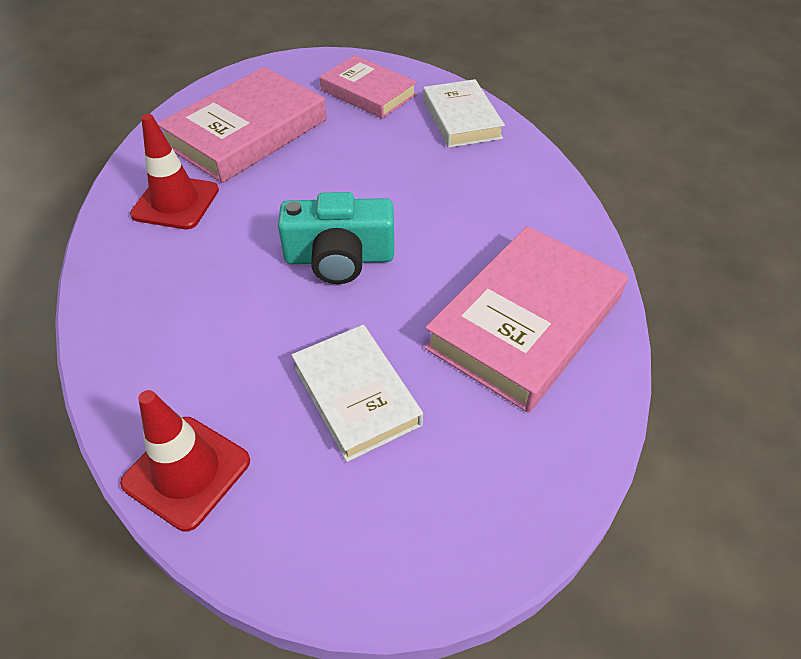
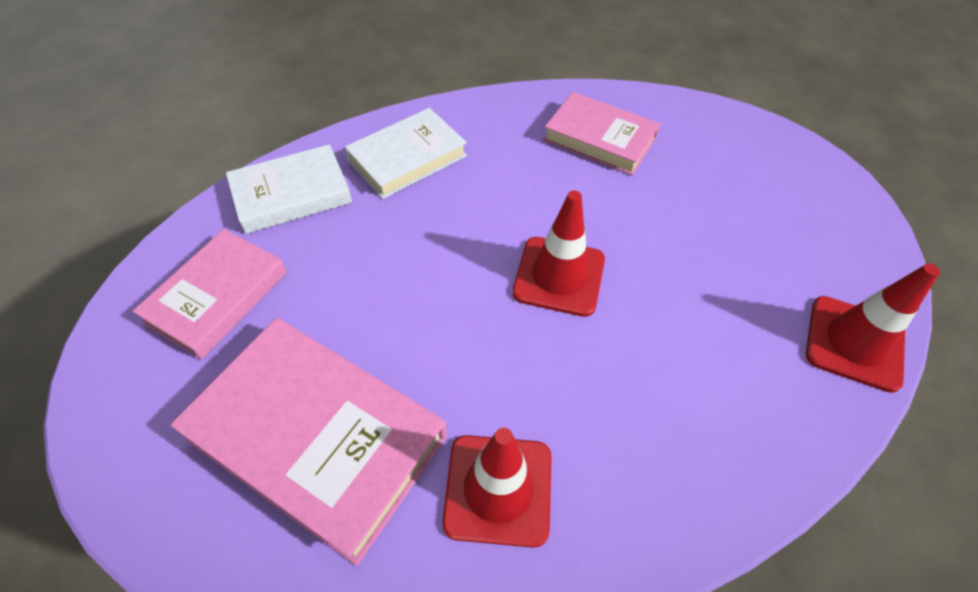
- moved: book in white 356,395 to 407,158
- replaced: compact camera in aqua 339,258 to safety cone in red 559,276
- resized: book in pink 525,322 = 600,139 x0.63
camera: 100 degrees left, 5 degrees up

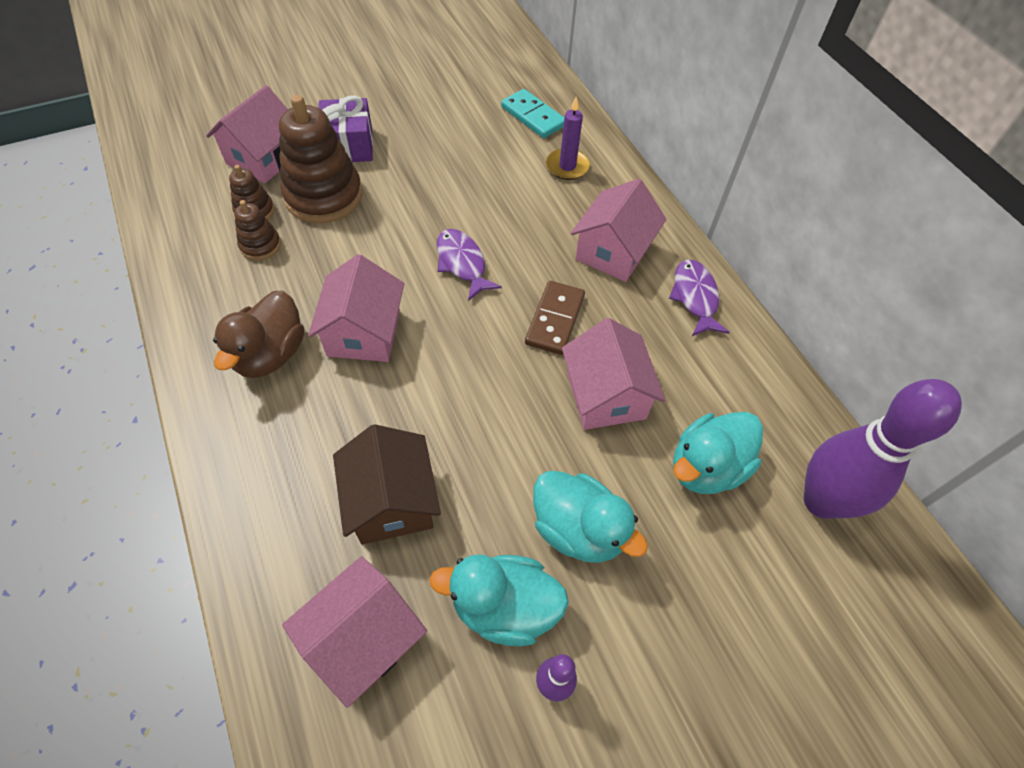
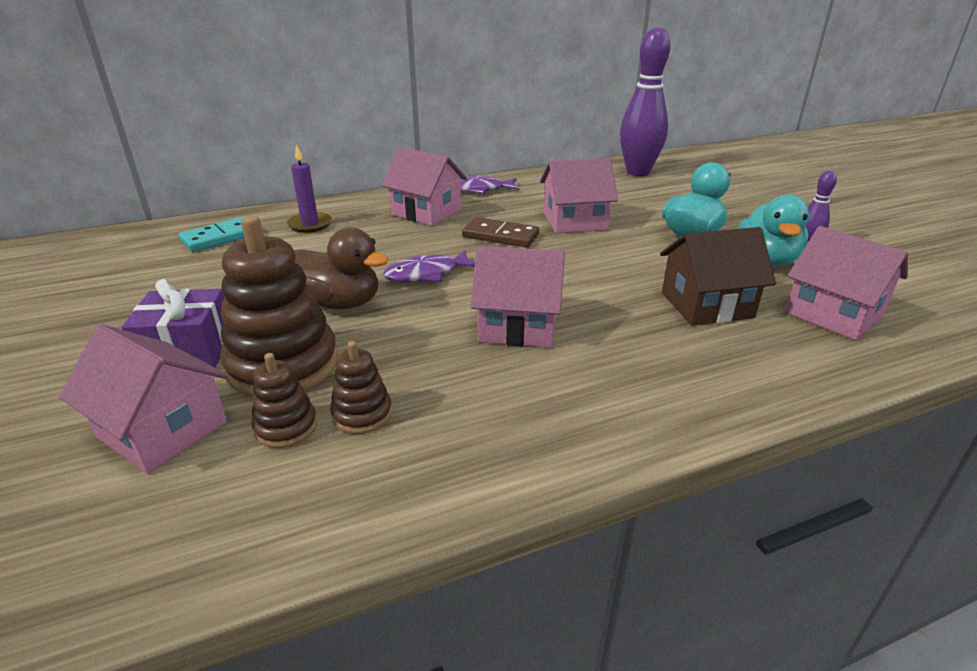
- moved: toy duck in russet 270,354 to 340,303
- removed: toy duck in aqua 706,467
camera: 85 degrees left, 25 degrees down

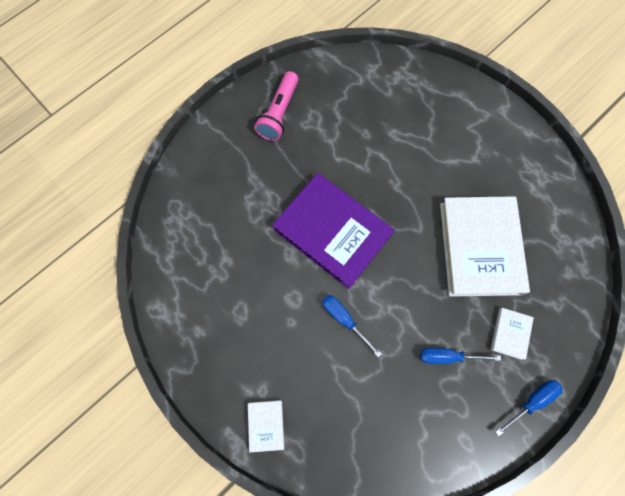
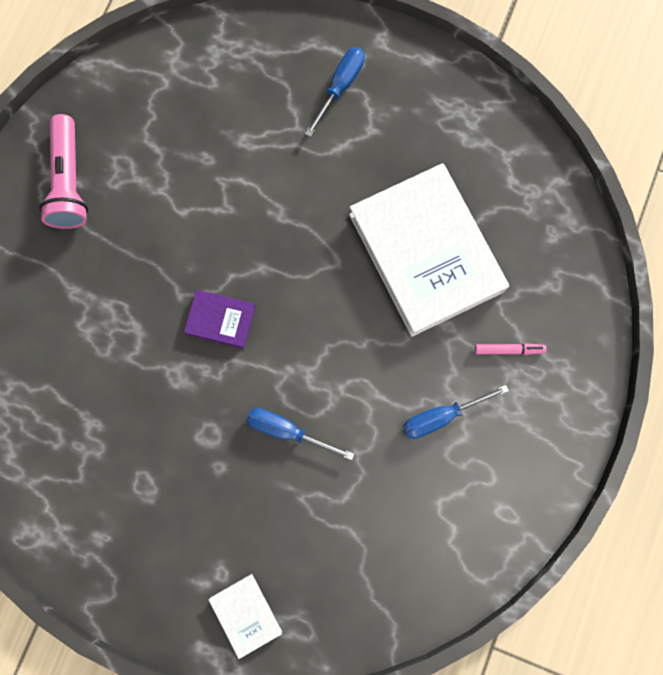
- resized: book in purple 332,232 = 220,320 x0.43
- moved: screwdriver in royal blue 531,401 to 340,87
- replaced: book in white 510,333 to felt pen in pink 509,349
camera: 25 degrees left, 5 degrees up

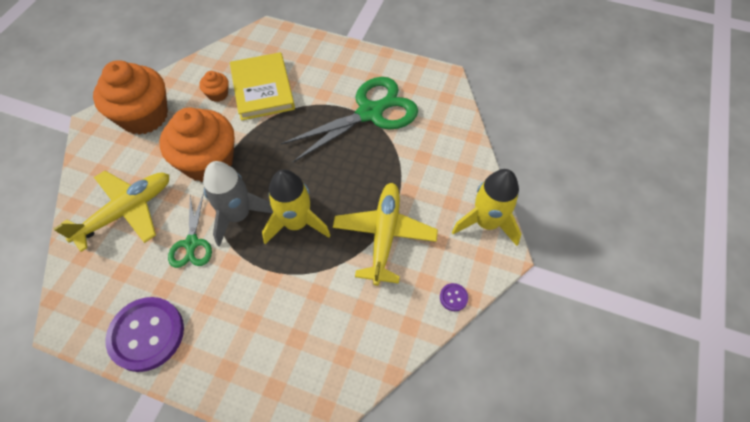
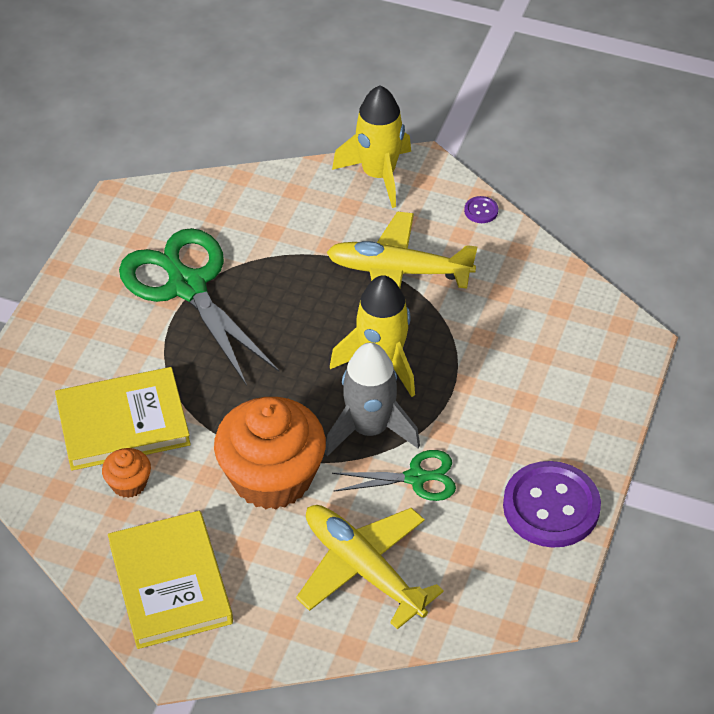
- replaced: fairy cake in orange 144,116 to book in bright yellow 170,583
camera: 90 degrees left, 10 degrees down

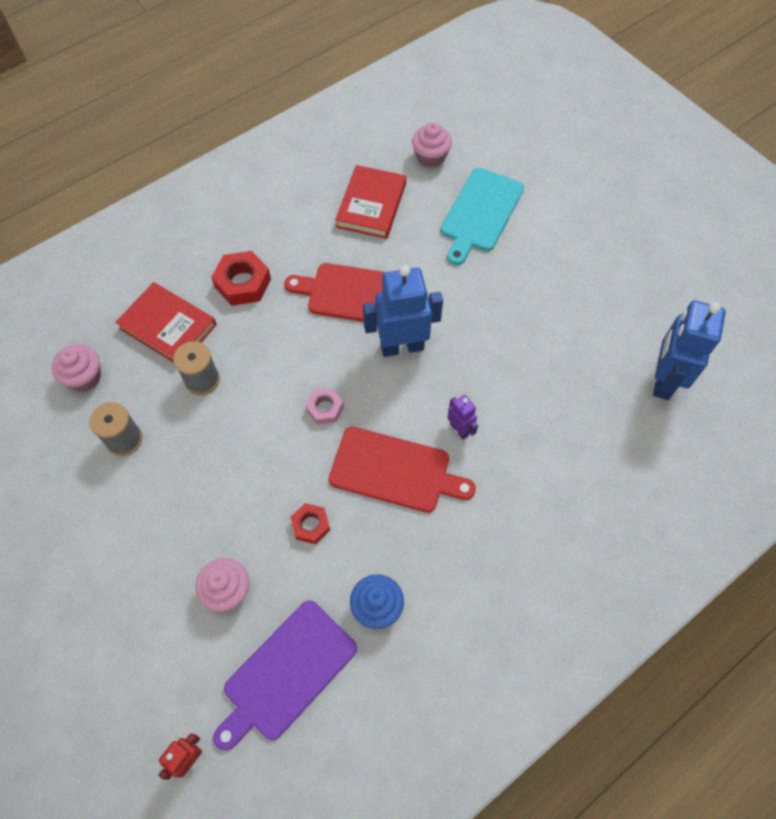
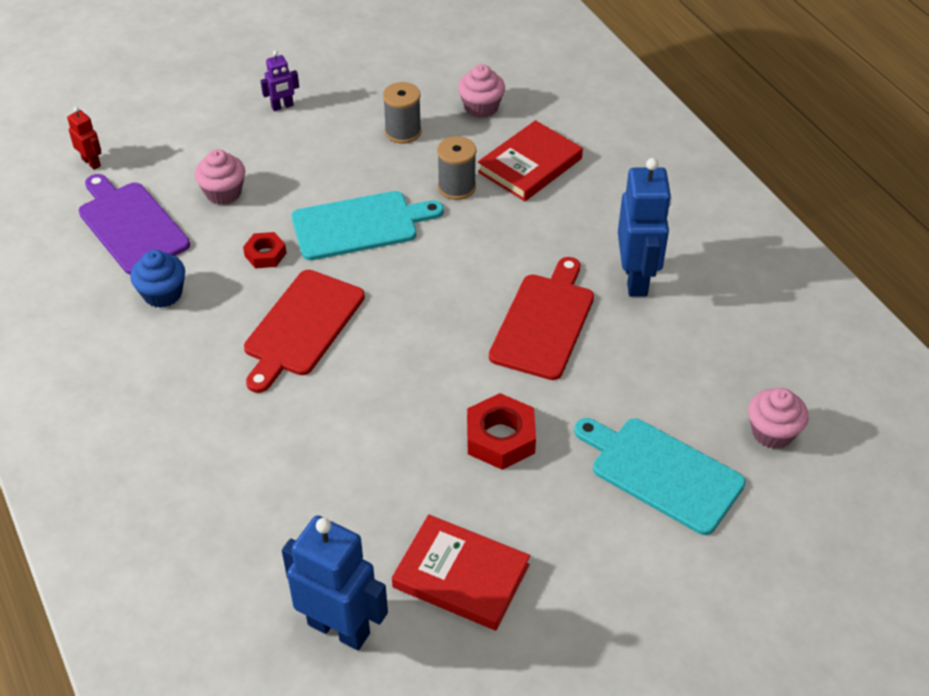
- moved: robot figure in purple 459,429 to 282,106
- added: bread board in aqua 360,225
- moved: book in red 371,205 to 461,576
- moved: hex nut in red 243,283 to 500,438
- moved: robot figure in royal blue 402,346 to 636,279
- removed: hex nut in pink 325,408
camera: 100 degrees right, 15 degrees down

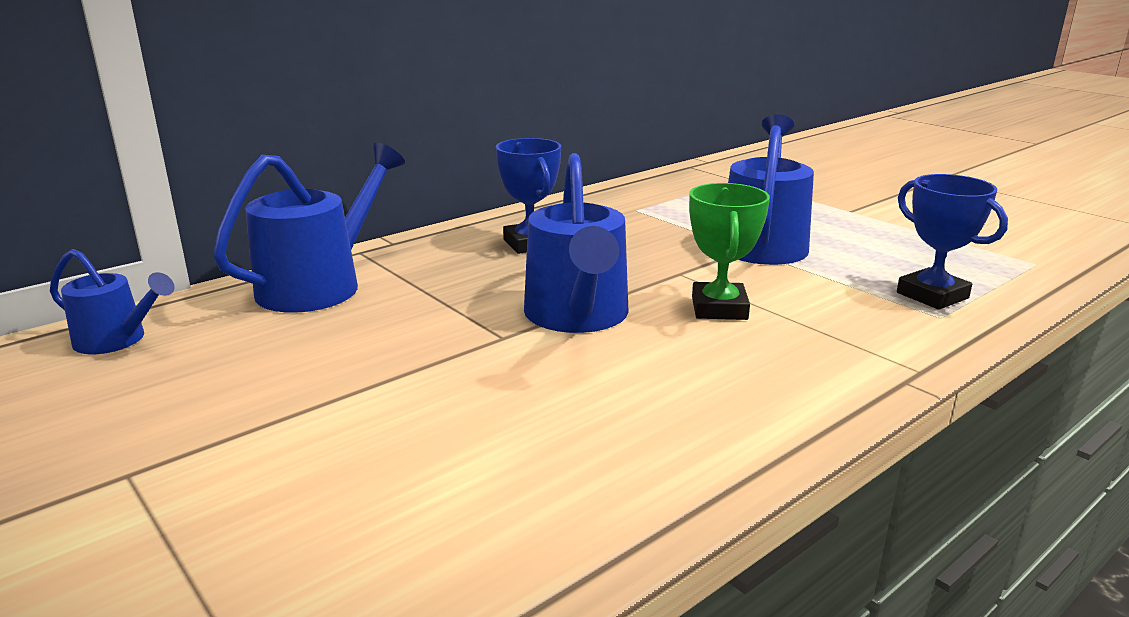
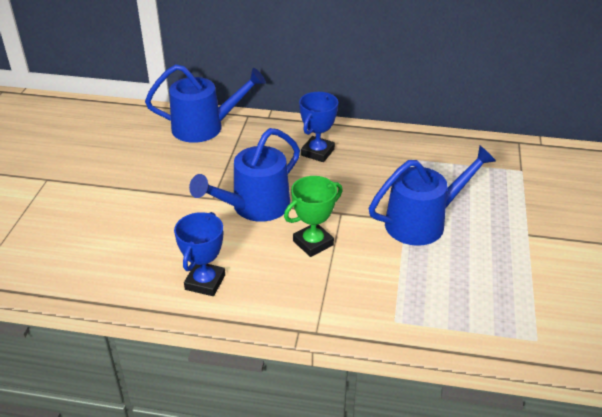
- moved: prize cup in royal blue 932,295 to 205,282
- removed: sprinkling can in royal blue 117,340
camera: 50 degrees right, 15 degrees up

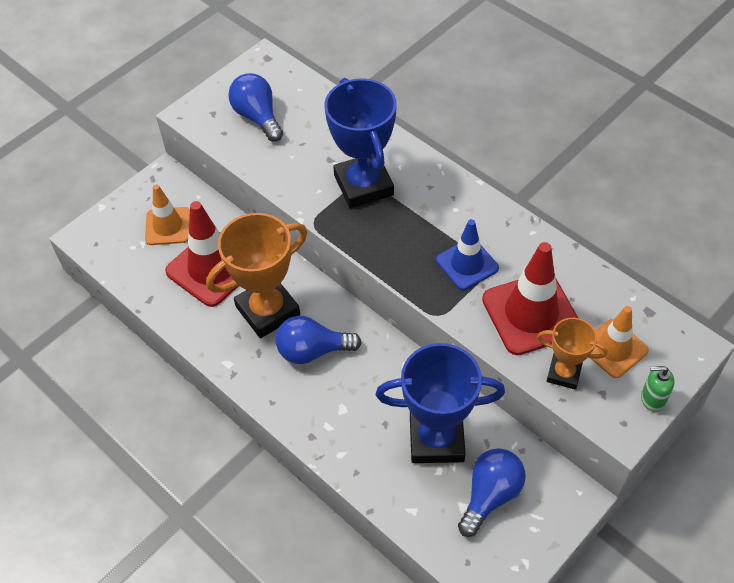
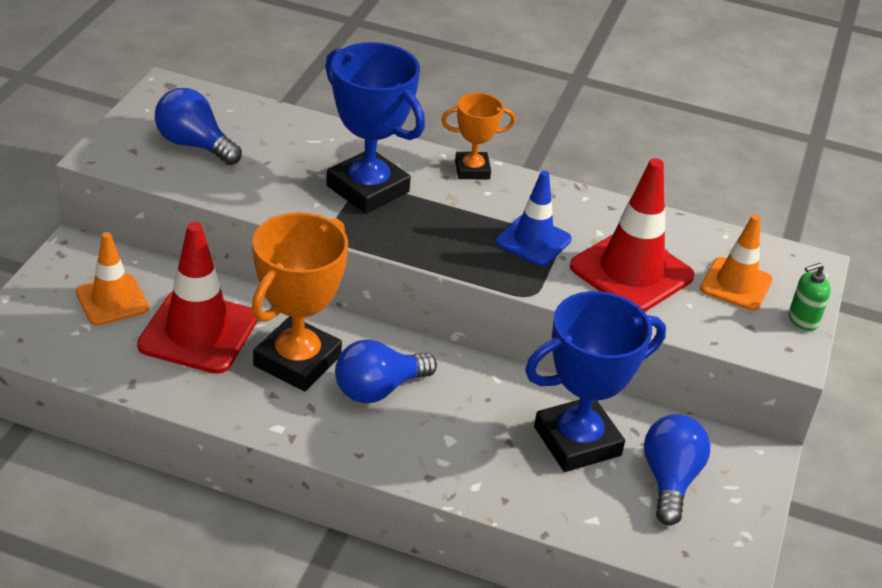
- moved: prize cup in orange 564,373 to 472,170
camera: 30 degrees left, 15 degrees down

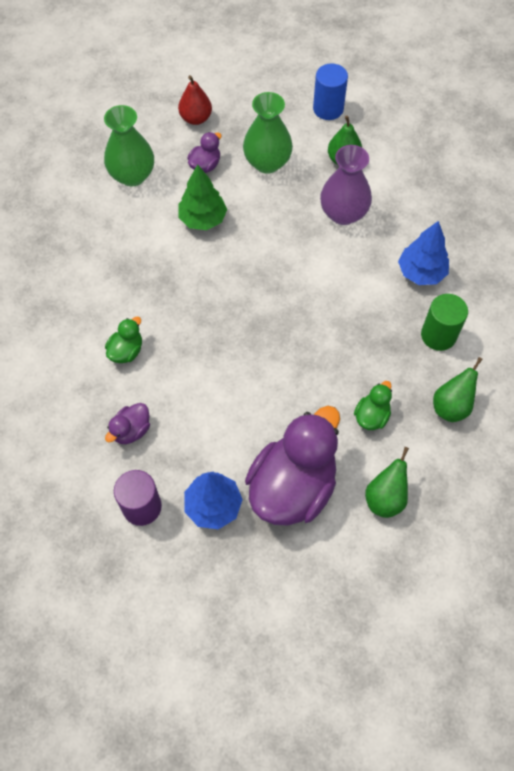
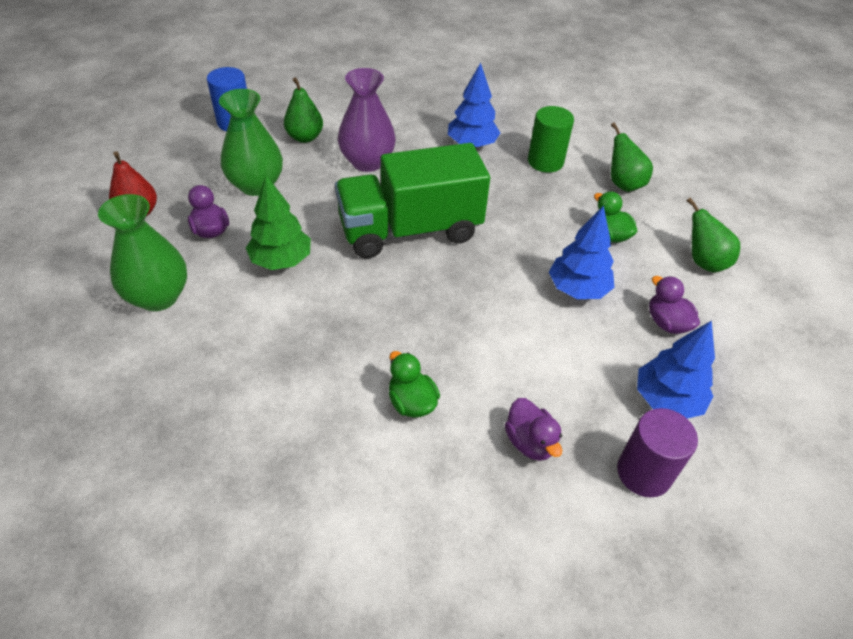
- added: toy truck in leaf-green 410,230
- added: tree in royal blue 577,289
- resized: toy duck in purple 292,486 = 666,323 x0.44
camera: 65 degrees left, 15 degrees down

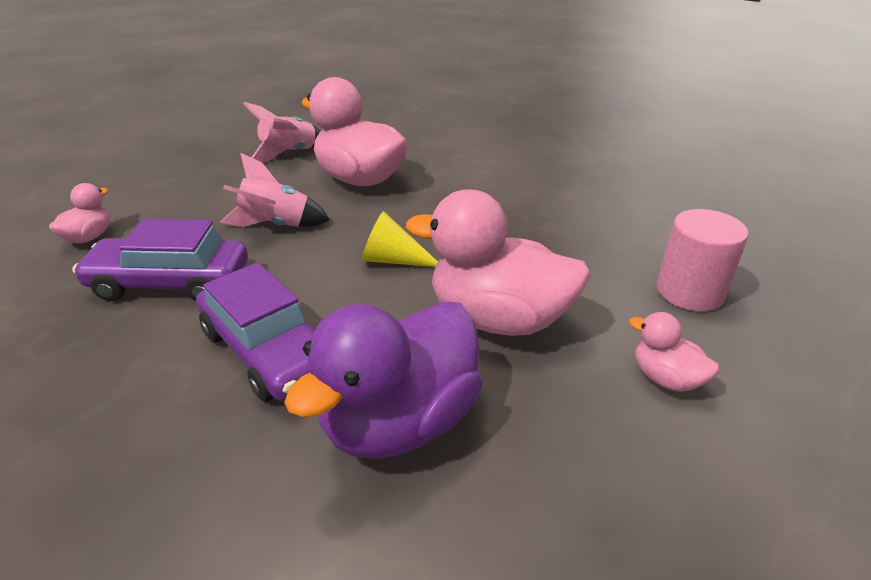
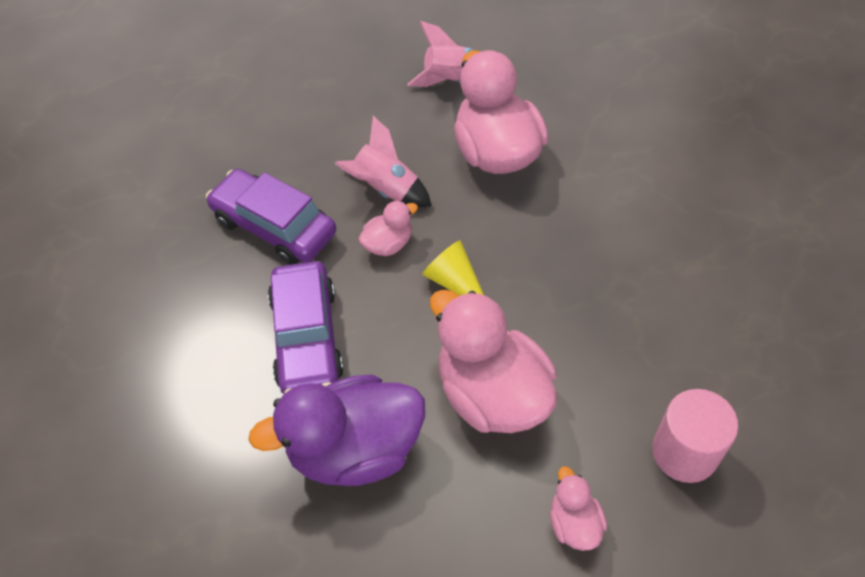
- moved: toy duck in pink 89,237 to 388,244
camera: 35 degrees right, 20 degrees up

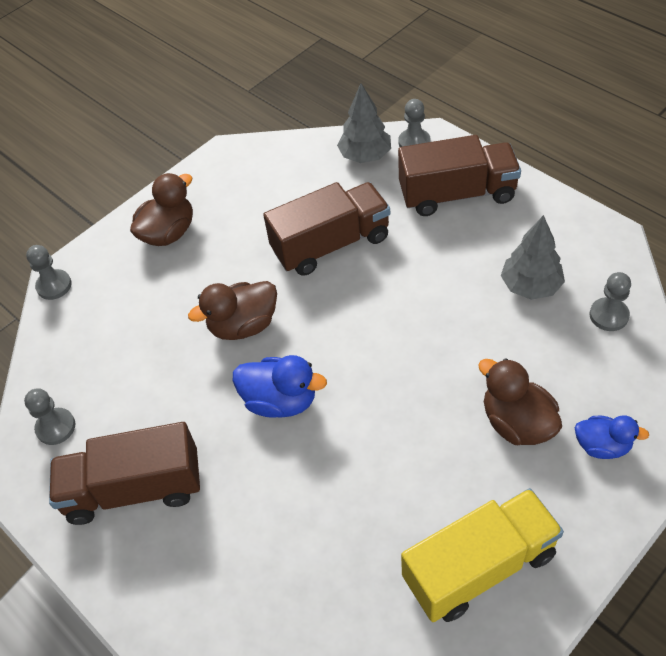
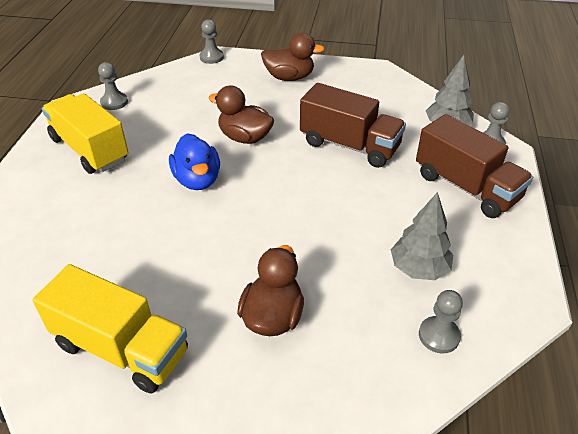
- recoloured: toy truck in russet 134,489 to toy truck in bright yellow 90,149
- removed: toy duck in royal blue 602,446
camera: 50 degrees right, 10 degrees down

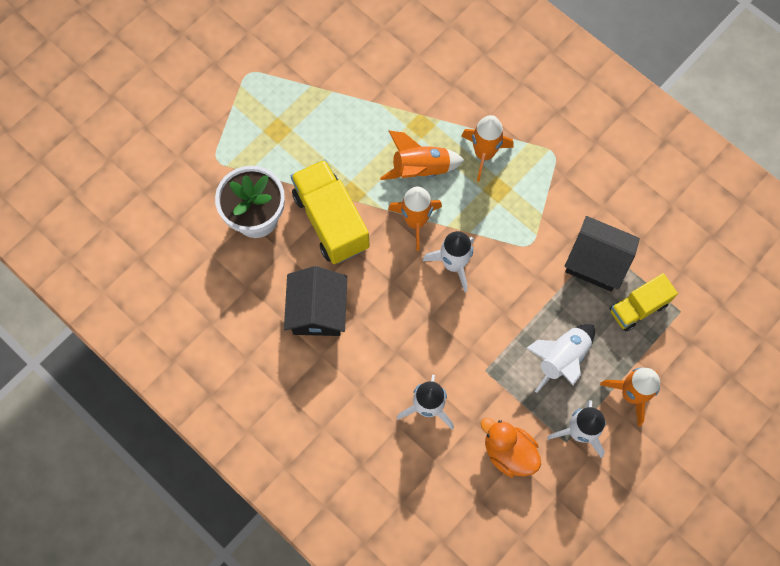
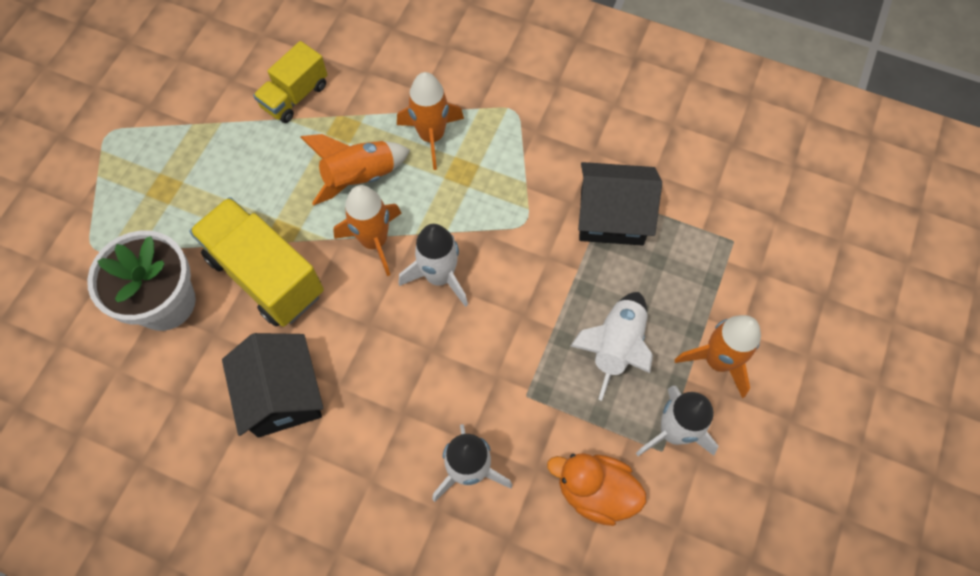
- moved: toy truck in bright yellow 638,308 to 295,96
camera: 20 degrees left, 5 degrees down

